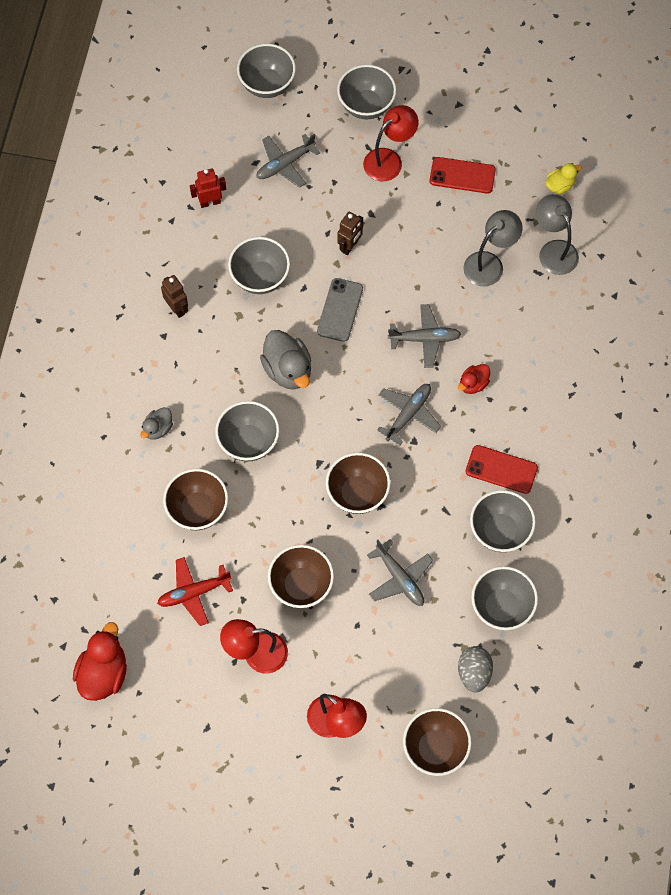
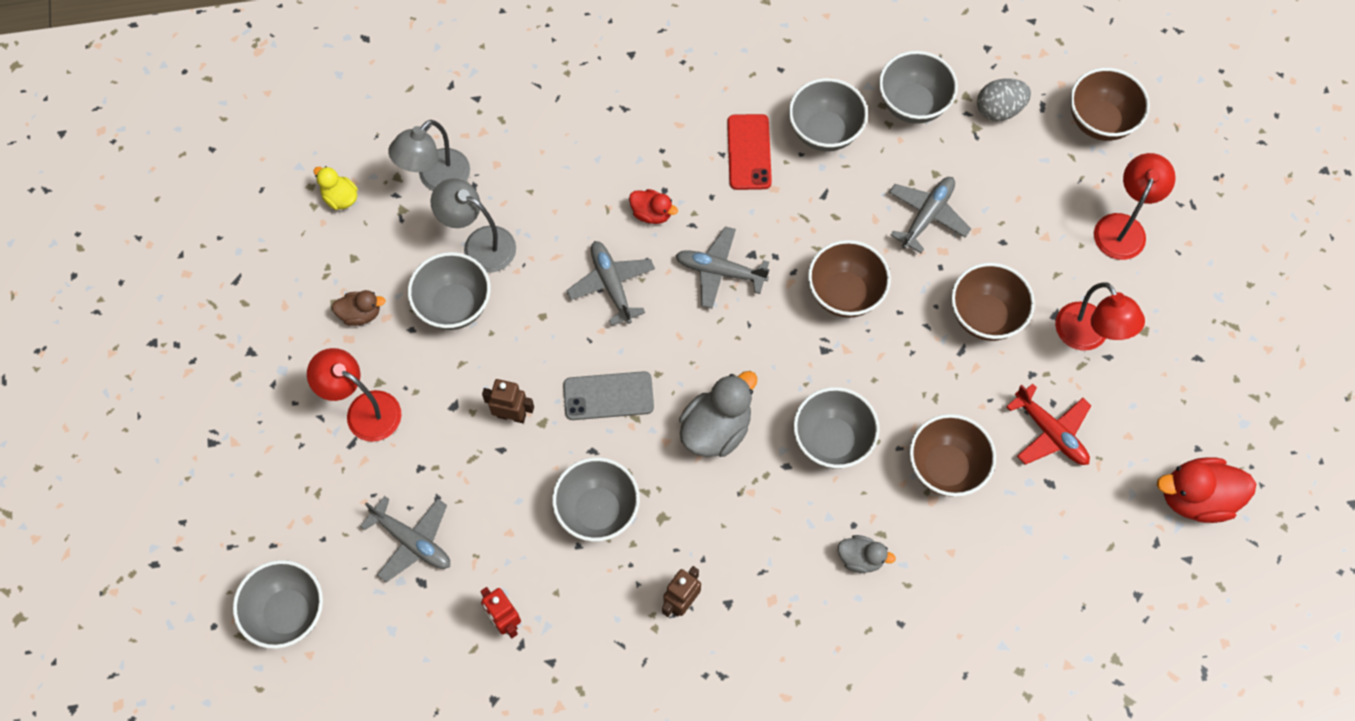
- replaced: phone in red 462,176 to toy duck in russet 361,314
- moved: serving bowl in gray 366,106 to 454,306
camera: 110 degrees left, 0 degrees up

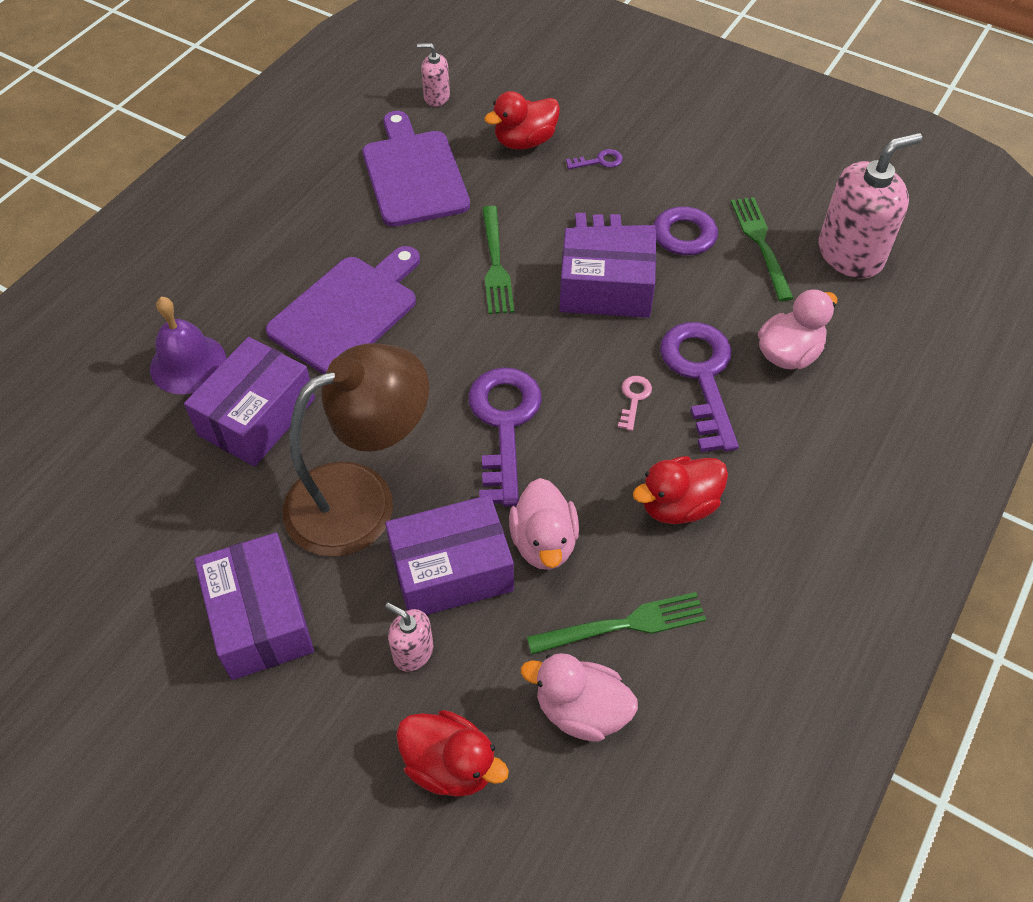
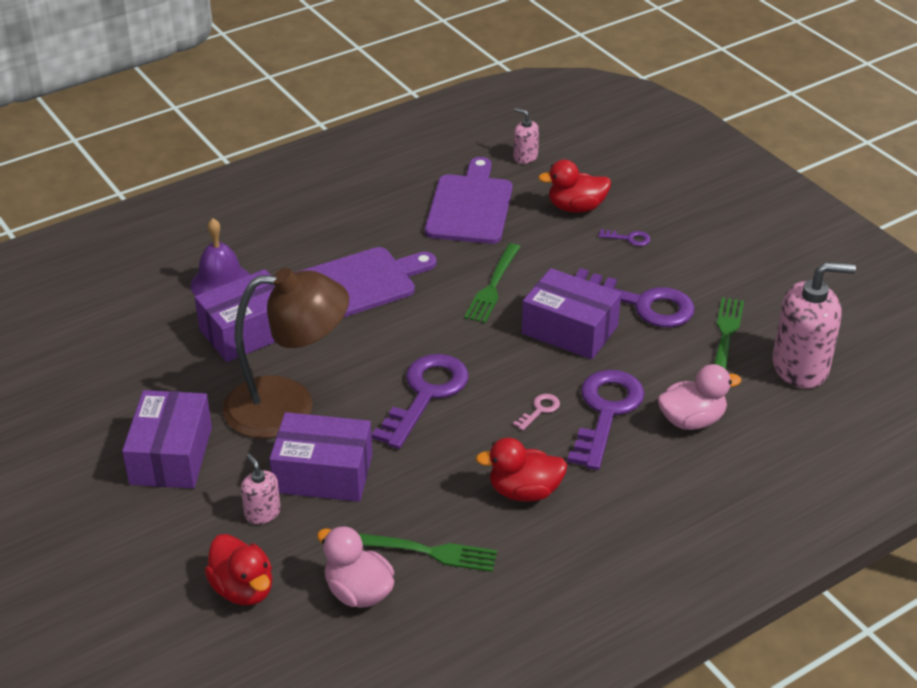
- removed: toy duck in pink 544,542
camera: 25 degrees right, 15 degrees down

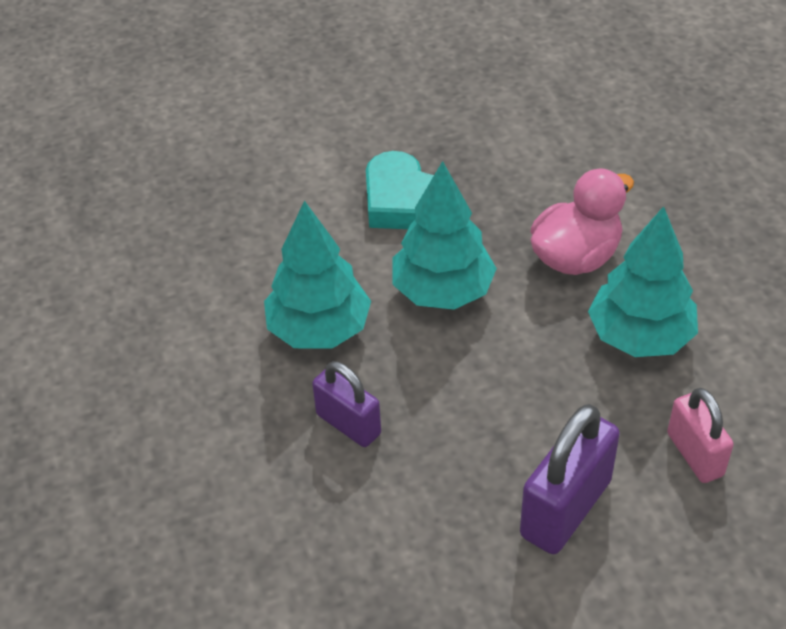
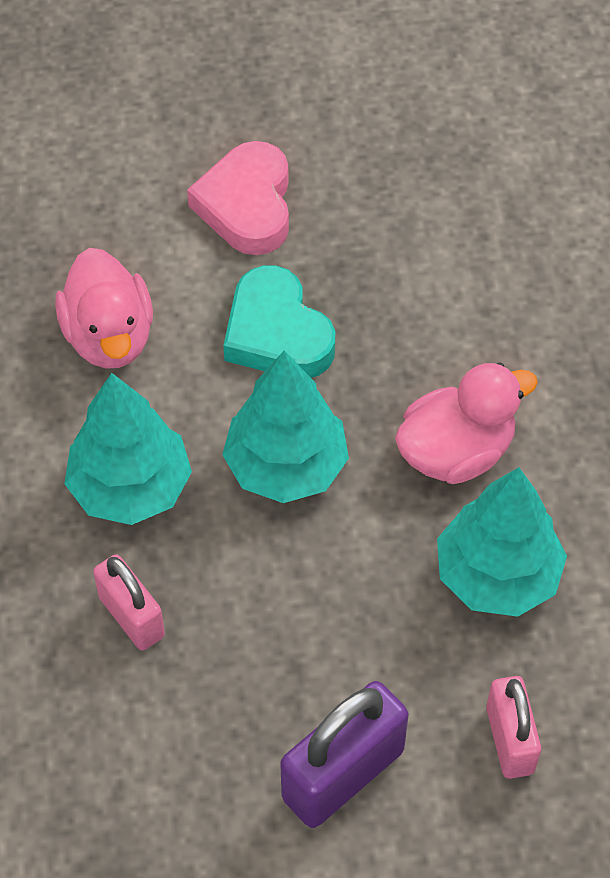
- added: toy duck in pink 109,336
- recoloured: lock in purple 348,424 to lock in pink 132,617
- added: heart in pink 247,205
camera: 10 degrees right, 10 degrees up

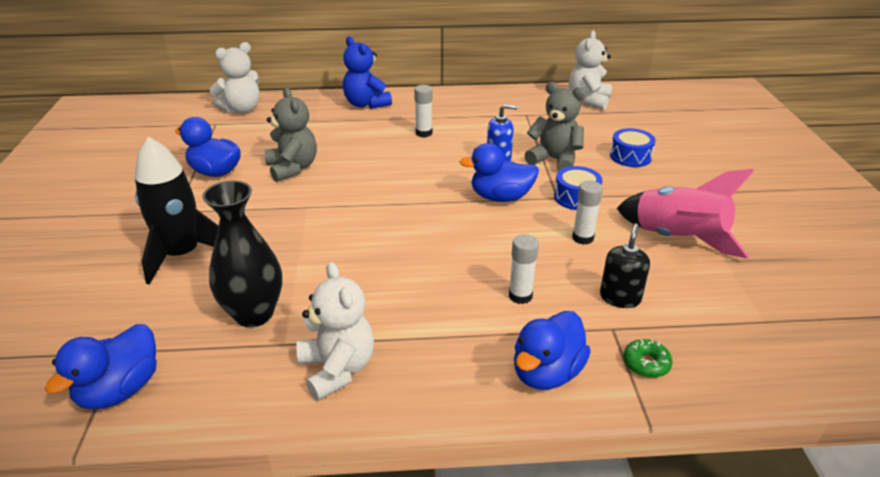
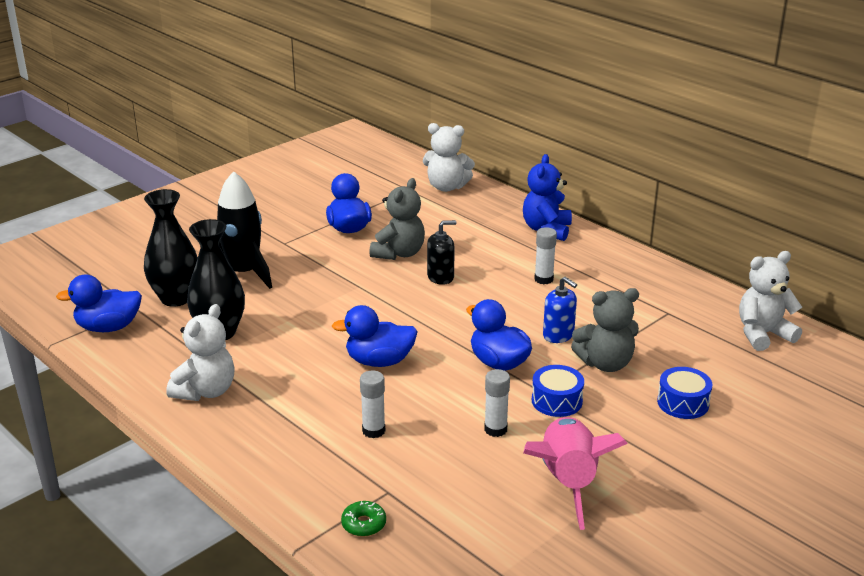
- added: flower vase in ebony 176,298
- moved: toy duck in royal blue 546,373 to 379,361
- moved: soap pump in ebony 620,297 to 440,277
- turned: teddy bear in gray 554,160 = 605,363 90 degrees clockwise
camera: 50 degrees right, 5 degrees down

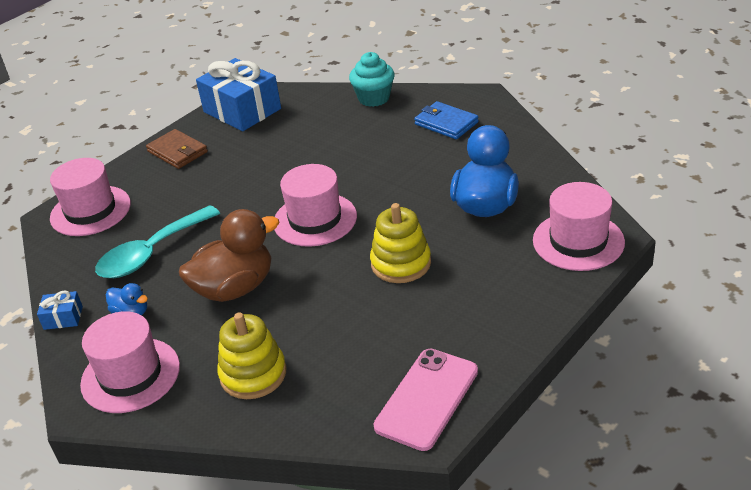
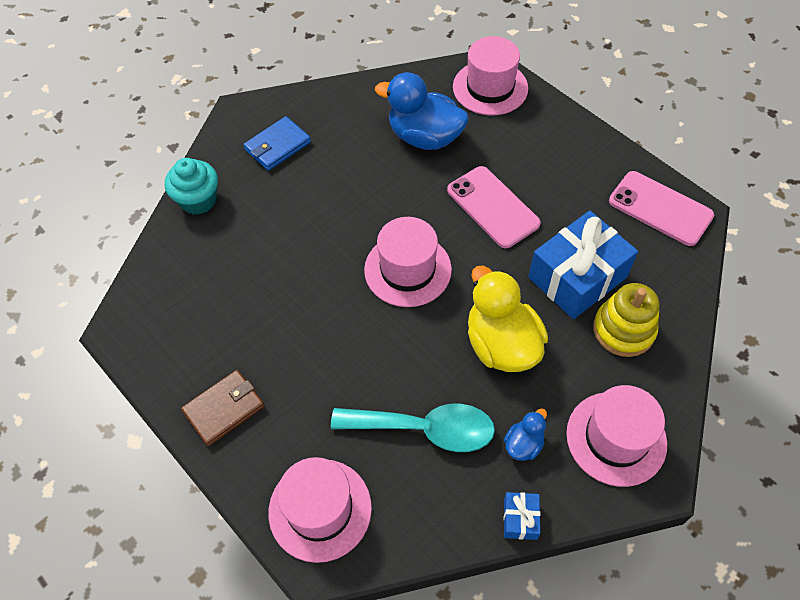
- turned: spoon in aqua 151,253 = 424,429 45 degrees counterclockwise
- replaced: ring stacker in bright yellow 401,263 to phone in pink 492,207
- recoloured: toy duck in russet 235,288 to toy duck in bright yellow 501,344
- moved: wrapped gift in royal blue 242,110 to 577,277
camera: 85 degrees left, 20 degrees up

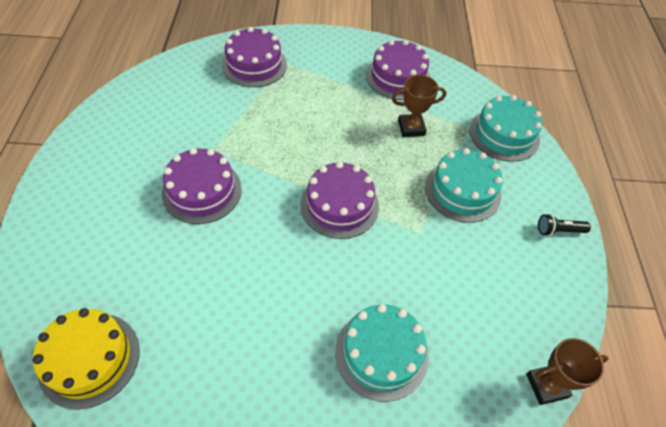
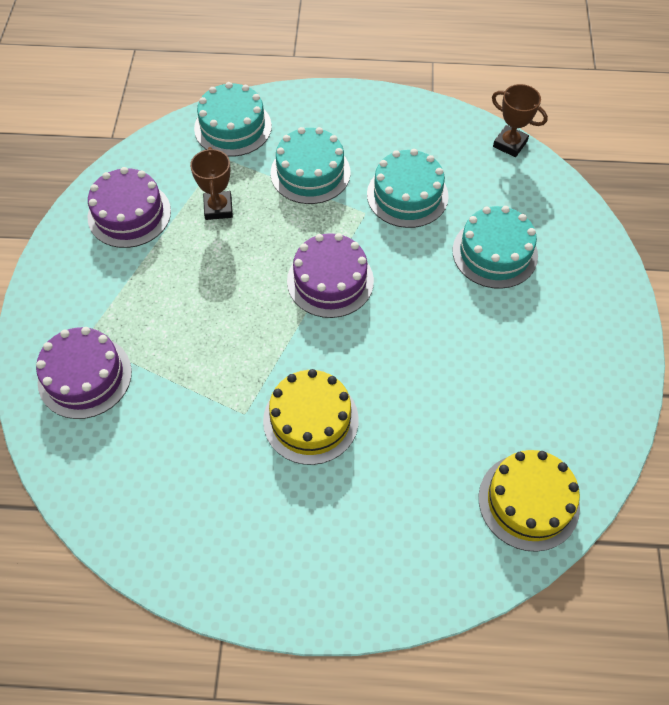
- recoloured: cake in purple 202,191 to cake in bright yellow 310,420
- added: cake in aqua 407,195
- turned: prize cup in russet 546,386 = 510,144 45 degrees counterclockwise
- removed: flashlight in ebony 558,230
camera: 85 degrees left, 5 degrees up

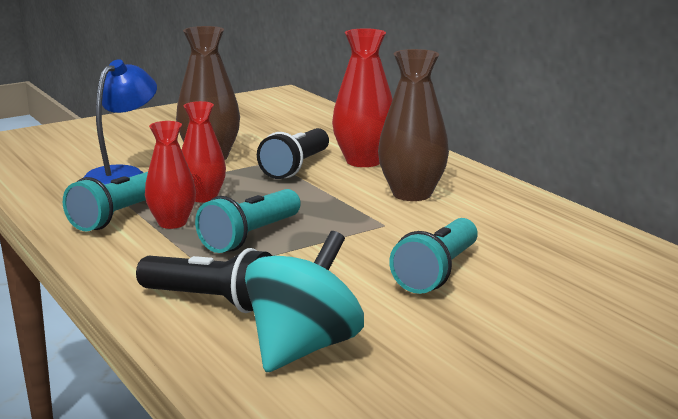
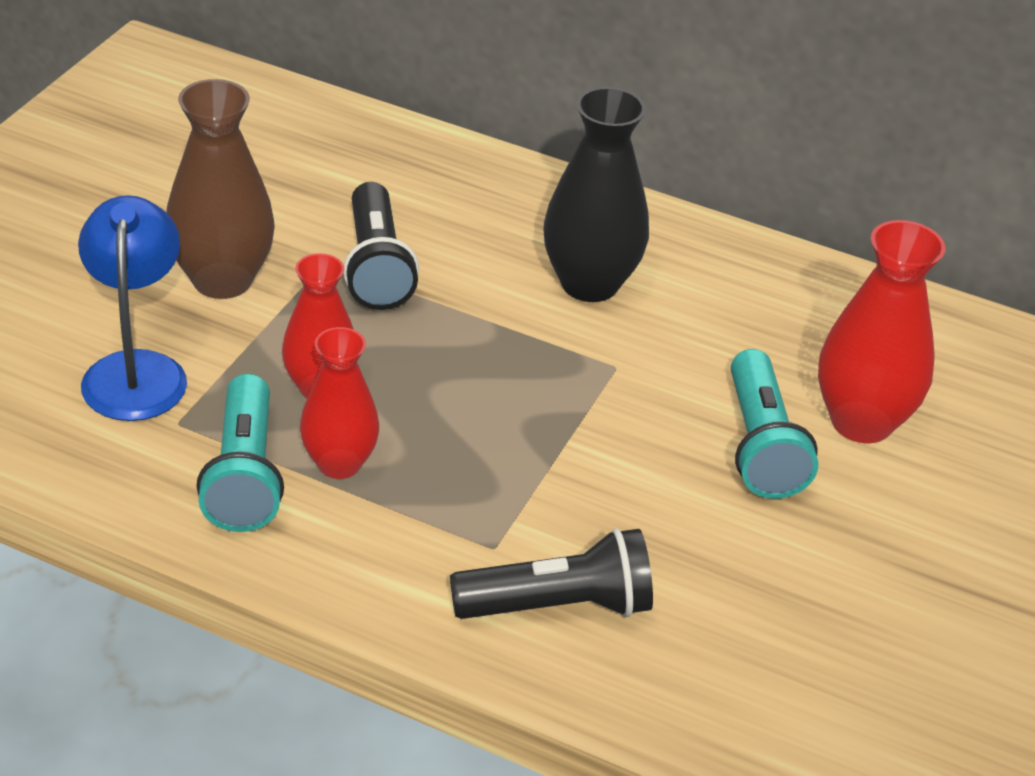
- recoloured: flower vase in russet 412,194 to flower vase in ebony 589,283
- moved: flower vase in red 364,161 to 861,422
- removed: flashlight in aqua 250,237
- removed: toy top in aqua 304,348
camera: 35 degrees left, 20 degrees up

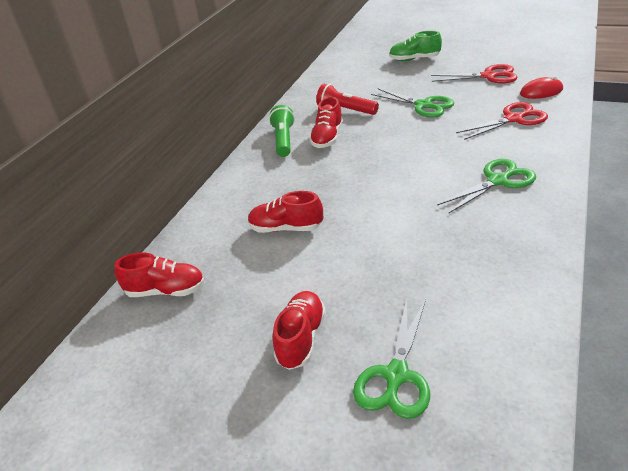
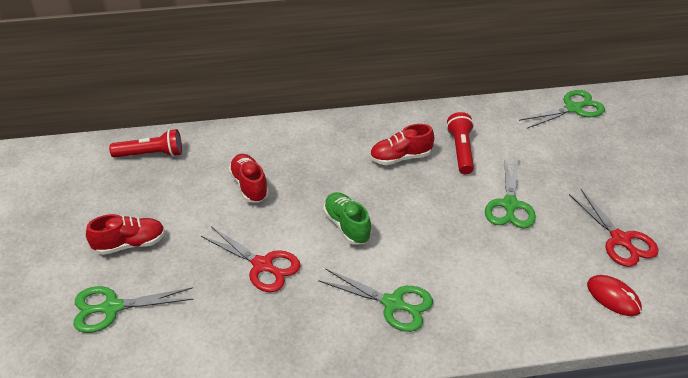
- replaced: shoe in red 166,291 to flashlight in red 151,154
- moved: scissors in red 513,119 to 262,265
- moved: shoe in leaf-green 414,59 to 347,226
- added: scissors in leaf-green 573,108
- removed: flashlight in leaf-green 283,140
camera: 55 degrees right, 5 degrees up

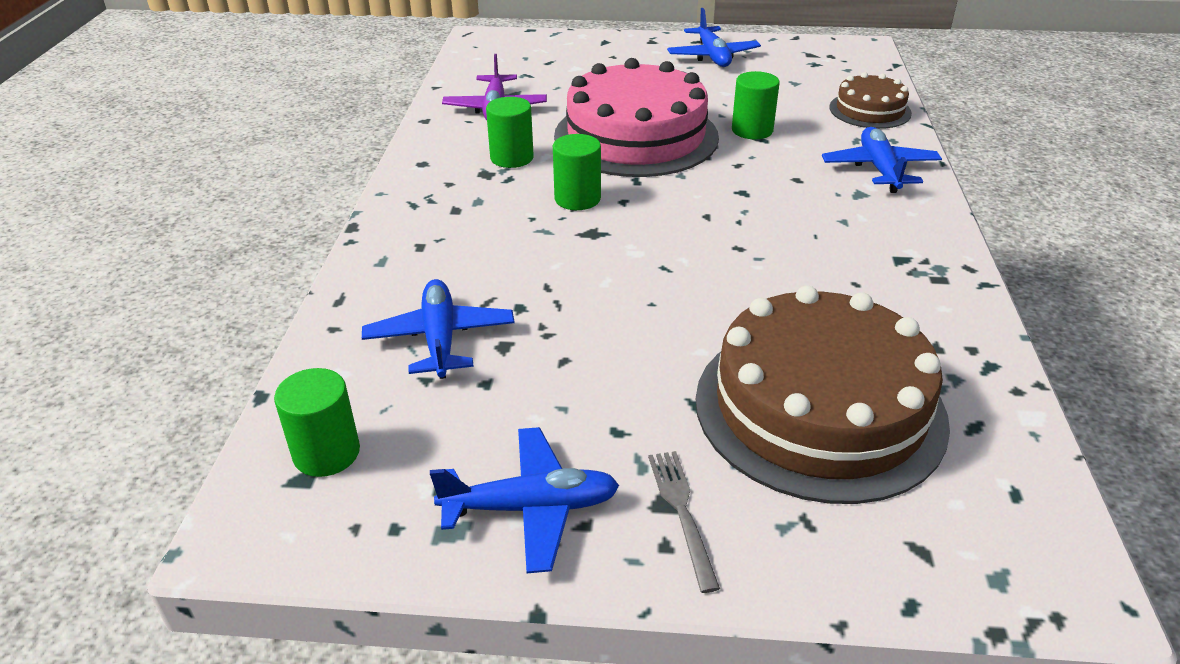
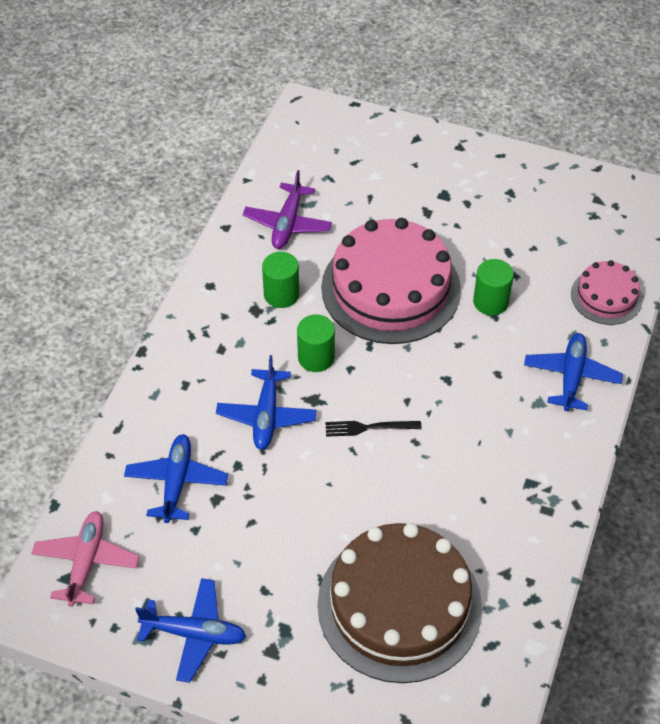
- replaced: cylinder in leaf-green 326,453 to toy plane in pink 86,562
- moved: toy plane in royal blue 712,56 to 266,416
- added: dinner fork in ebony 369,427
- recoloured: cake in russet 870,110 to cake in pink 606,296
- removed: dinner fork in gray 682,512
camera: 15 degrees right, 15 degrees up

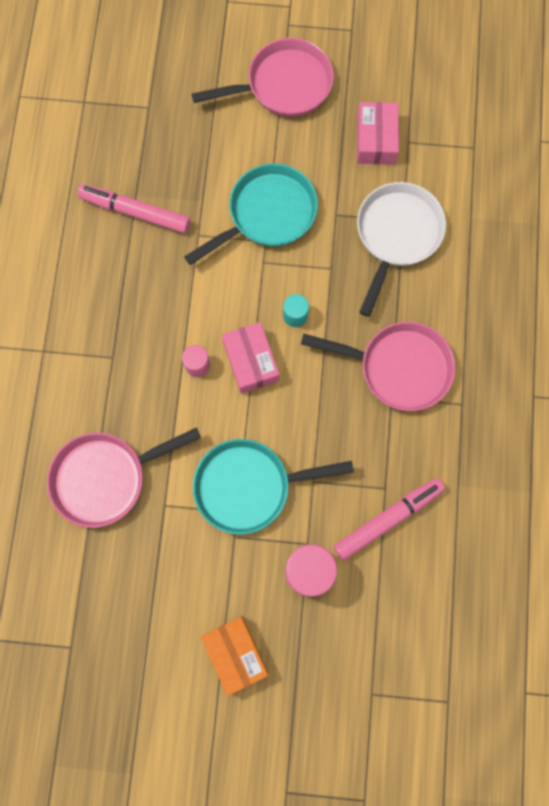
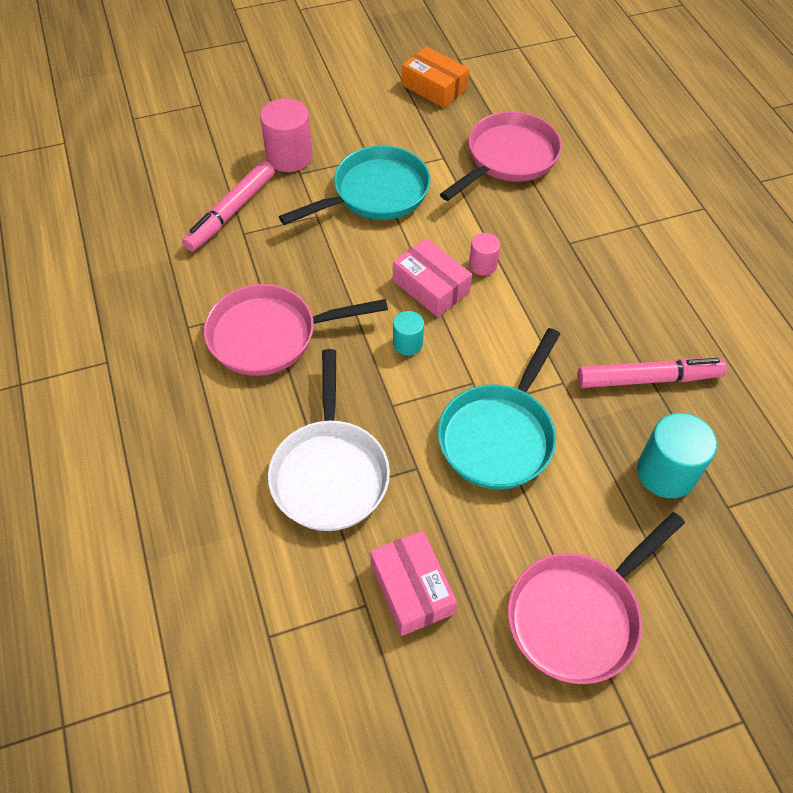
- moved: parcel in orange 235,654 to 434,87
- added: cylinder in aqua 666,472
camera: 155 degrees right, 20 degrees down

